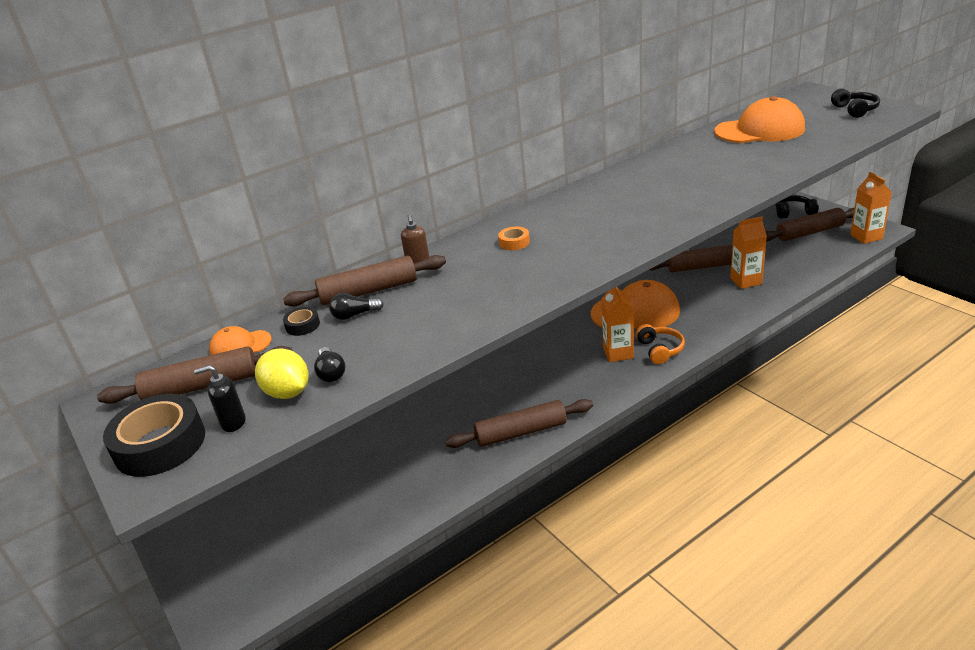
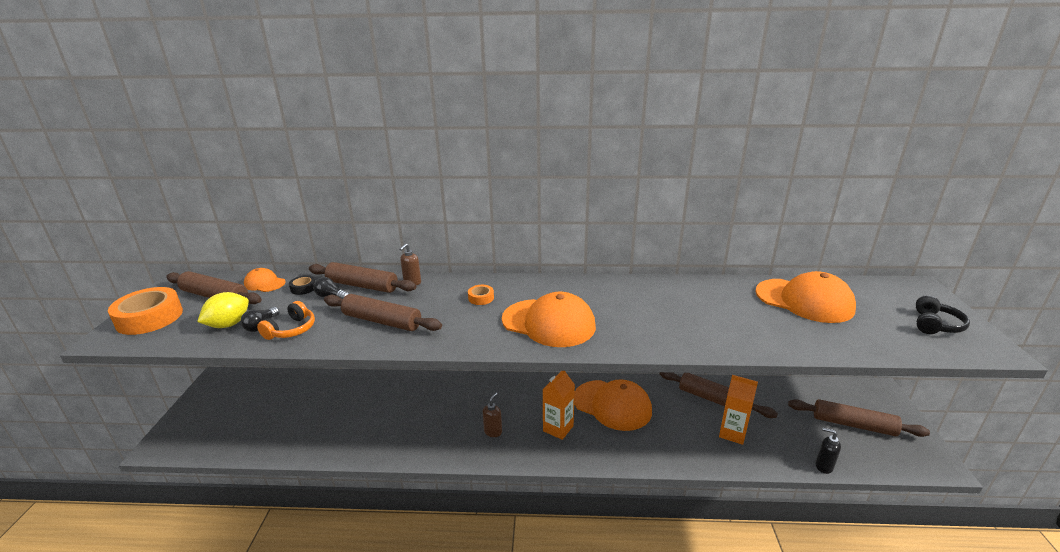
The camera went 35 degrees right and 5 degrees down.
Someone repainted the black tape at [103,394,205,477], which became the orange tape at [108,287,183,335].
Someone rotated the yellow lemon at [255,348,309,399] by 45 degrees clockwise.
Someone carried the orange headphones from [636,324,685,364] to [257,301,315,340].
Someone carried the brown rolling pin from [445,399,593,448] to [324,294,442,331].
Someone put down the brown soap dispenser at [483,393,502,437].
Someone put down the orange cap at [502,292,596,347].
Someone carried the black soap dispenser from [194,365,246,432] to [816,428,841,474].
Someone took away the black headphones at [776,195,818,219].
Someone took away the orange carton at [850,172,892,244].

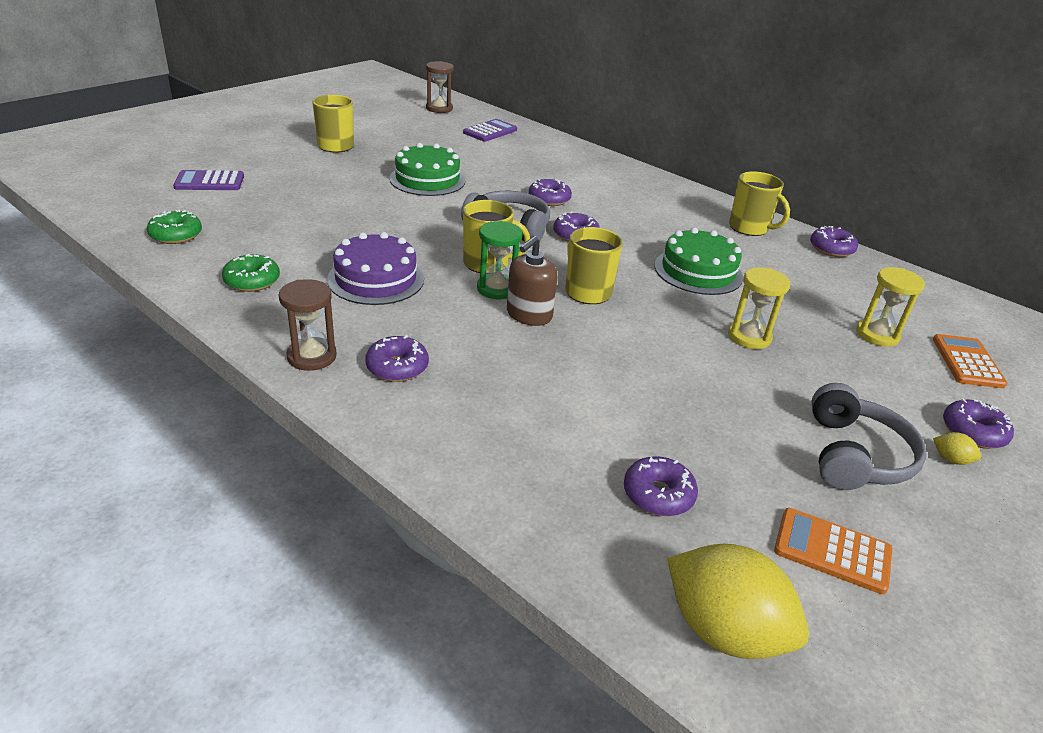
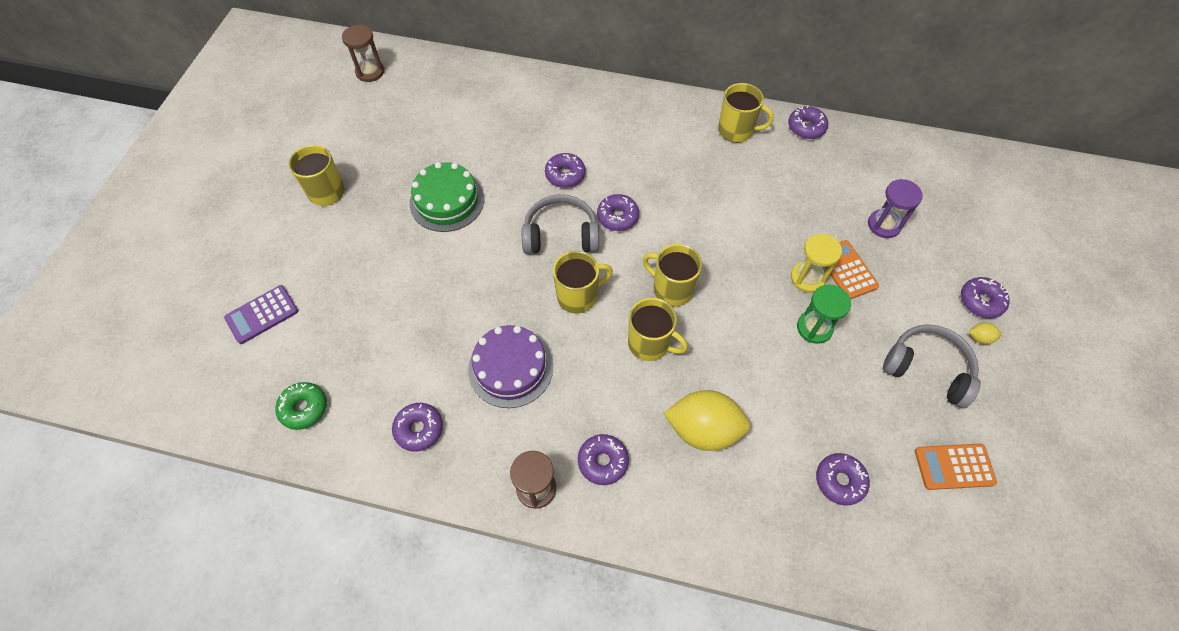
The camera went 25 degrees left and 25 degrees up.
Someone repainted the green donut at [222,254,280,292], which became the purple donut at [392,403,443,452].
Someone swapped the brown soap dispenser at [507,236,558,326] for the yellow mug at [628,298,688,361].
Someone carried the yellow lemon from [667,544,809,659] to [663,390,751,451].
Someone carried the green hourglass from [477,221,523,299] to [797,284,851,344].
Someone carried the orange calculator from [933,334,1007,388] to [825,240,879,300].
Someone repainted the yellow hourglass at [856,267,925,347], which became the purple hourglass at [868,179,923,238].
Someone rotated the grey headphones at [811,383,927,490] by 45 degrees counterclockwise.
Someone took away the purple calculator at [463,119,517,142].
Someone took away the green cake at [654,227,743,295].

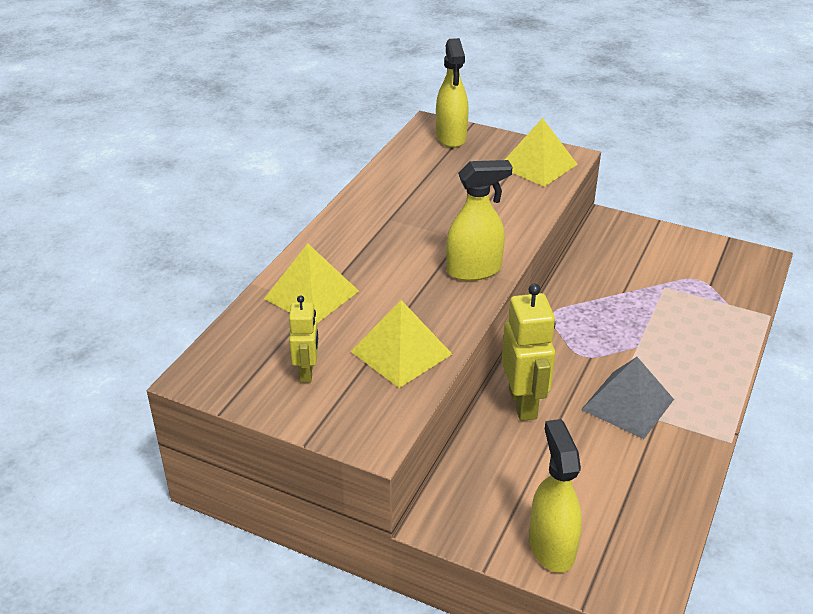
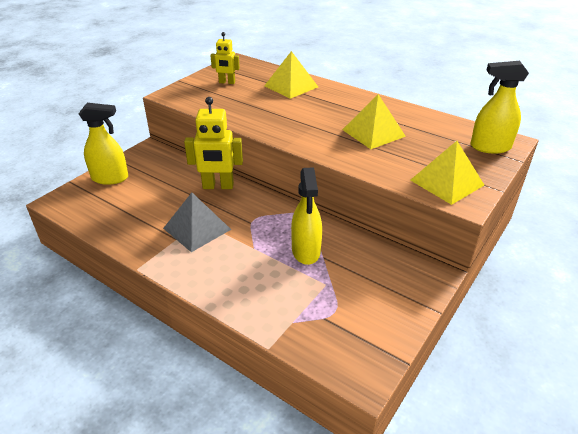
The camera went 100 degrees right and 0 degrees up.
Someone carried the yellow spray bottle from [446,160,512,281] to [291,167,322,265].
Someone carried the yellow pyramid from [350,300,452,388] to [342,94,406,149].

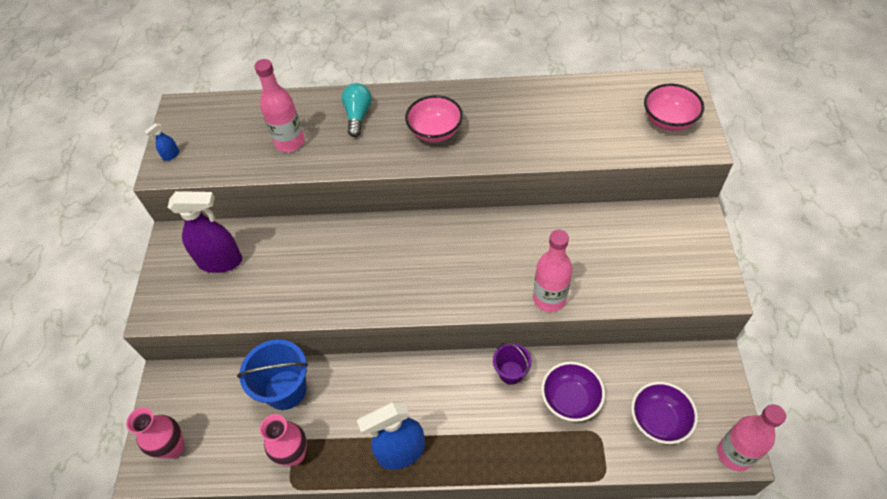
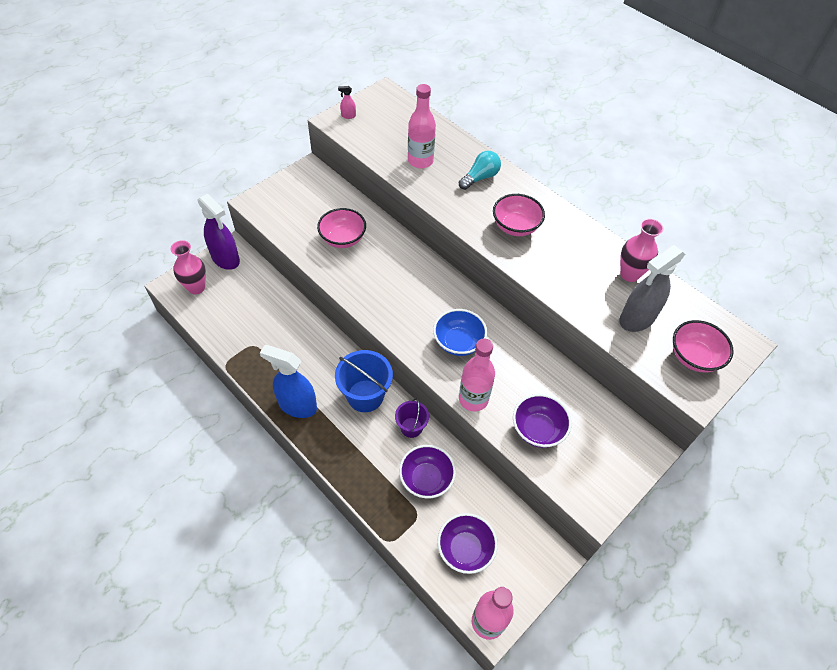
The camera went 40 degrees right and 0 degrees up.
Someone carried the purple spray bottle from [168,191,242,273] to [197,193,240,270].
Someone put down the pink bowl at [317,208,366,248].
Someone carried the blue bucket from [237,339,308,410] to [335,350,393,412].
Someone repainted the blue spray bottle at [145,123,179,161], which became the pink spray bottle at [338,86,356,119].
Someone put down the blue bowl at [433,309,487,356].
Someone put down the purple bowl at [513,394,572,448].
Someone put down the grey spray bottle at [619,245,685,332].
Someone carried the pink vase from [260,414,307,466] to [620,219,663,282].

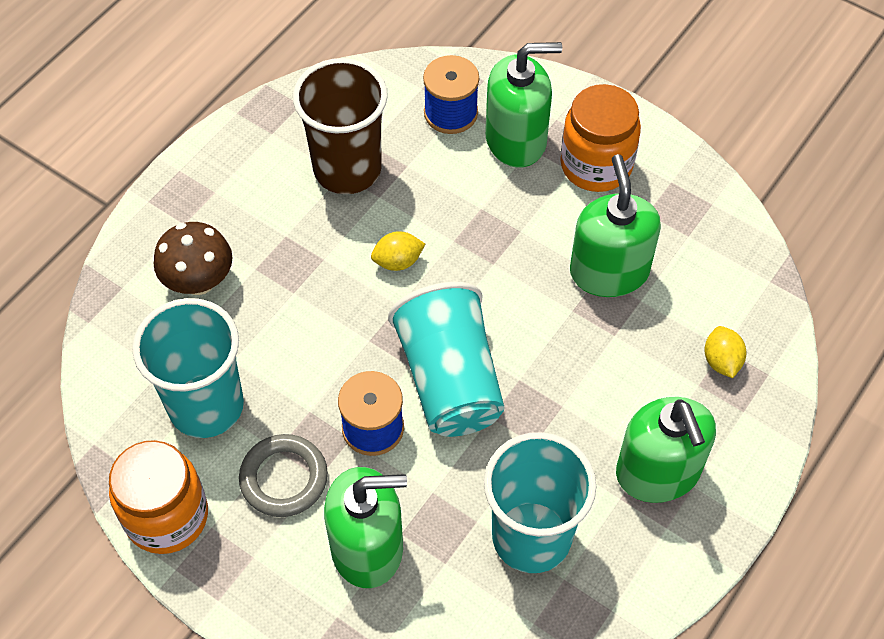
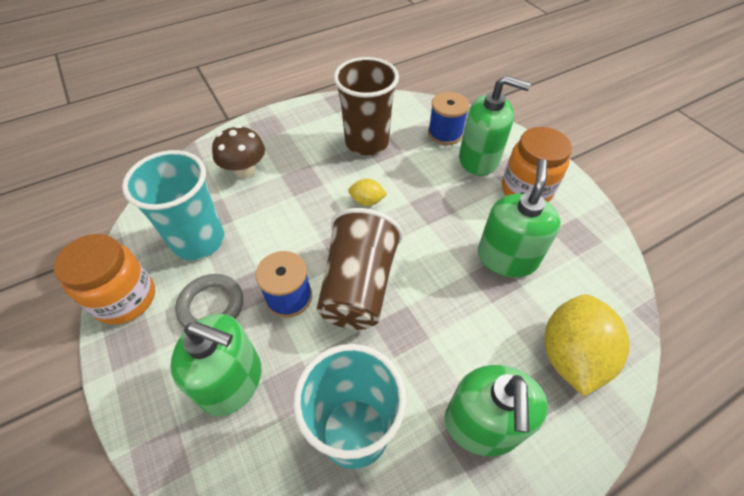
The camera went 25 degrees right and 5 degrees down.
Someone repainted the turquoise cup at [388,282,505,437], which became the brown cup at [317,208,403,330].
Someone scaled the yellow lemon at [705,326,746,378] by 2.11.

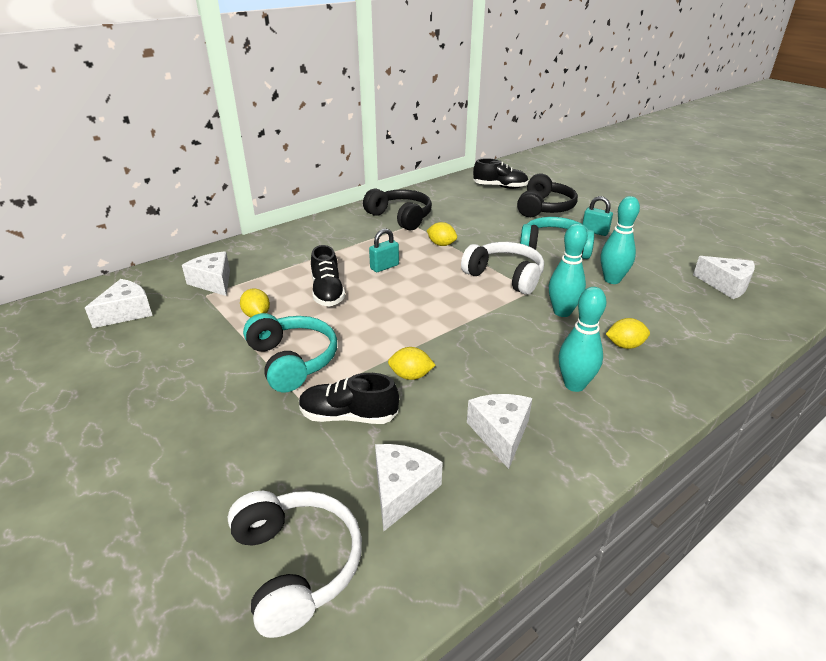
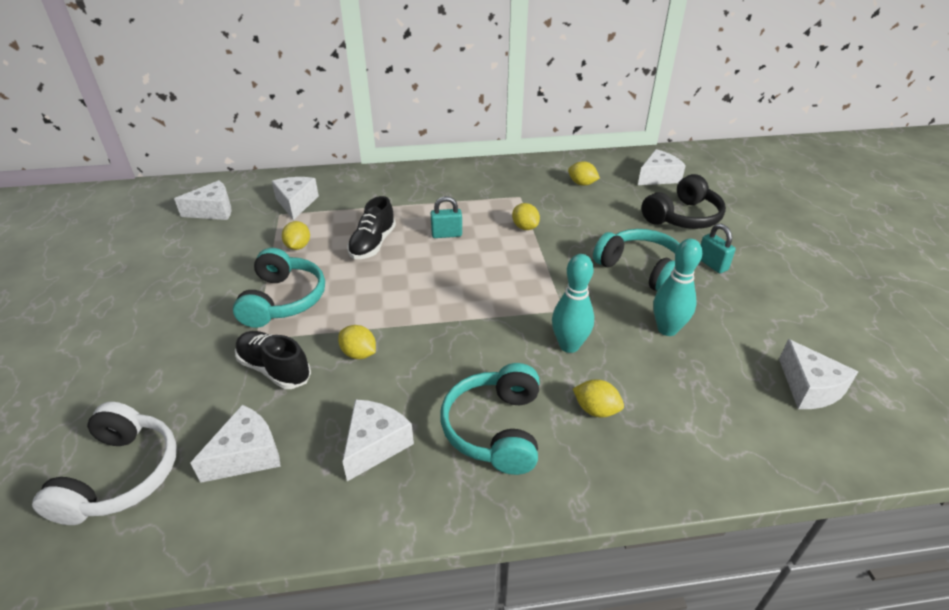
The camera went 30 degrees right and 5 degrees up.
Someone swapped the turquoise bowling pin at [559,287,606,392] for the turquoise headphones at [440,363,540,475].
Someone put down the yellow lemon at [568,161,600,186].
Someone swapped the black shoe at [473,158,529,189] for the white cheese at [638,149,686,185].
Someone took away the black headphones at [363,188,432,230].
Someone took away the white headphones at [461,242,544,295].

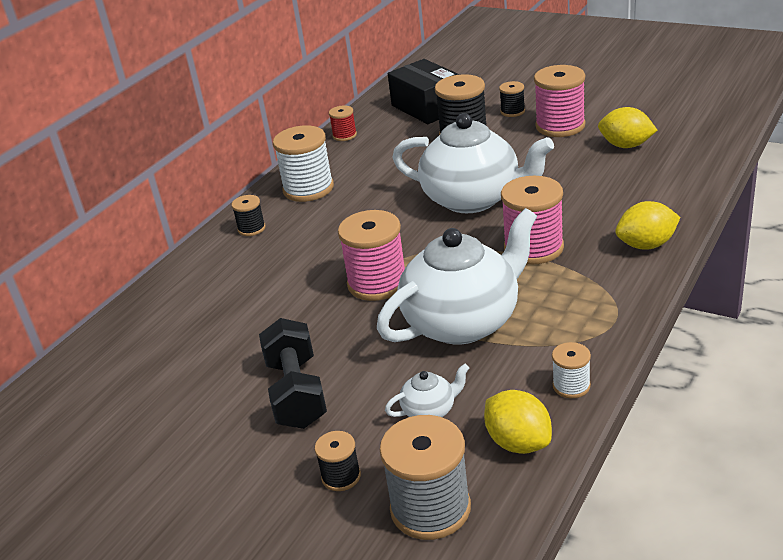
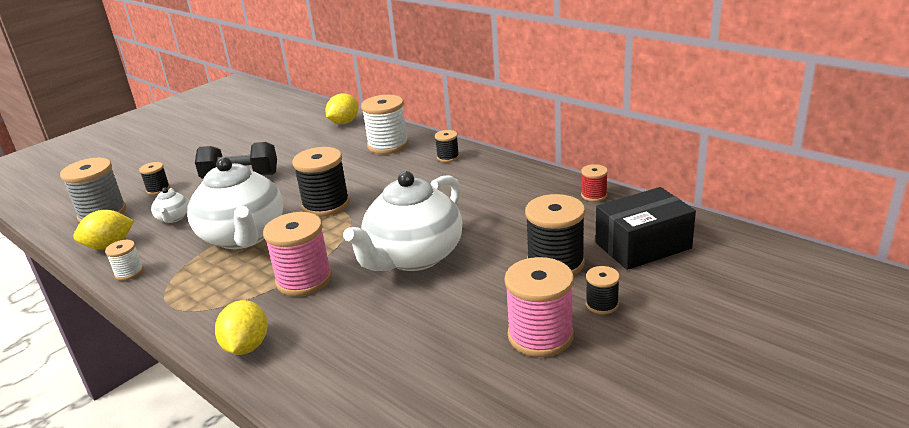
The camera went 100 degrees right and 5 degrees down.
Someone repainted the pink spool at [338,210,405,301], which became the black spool at [292,147,350,217].
Someone carried the yellow lemon from [598,107,658,148] to [326,94,359,124].
Someone carried the white spool from [273,125,334,202] to [361,95,409,154].

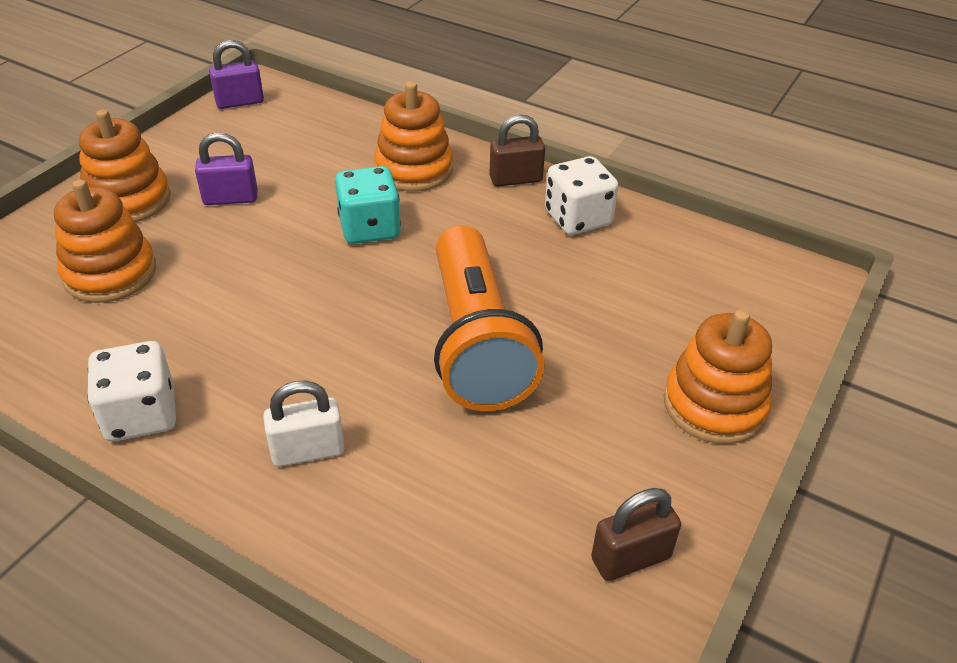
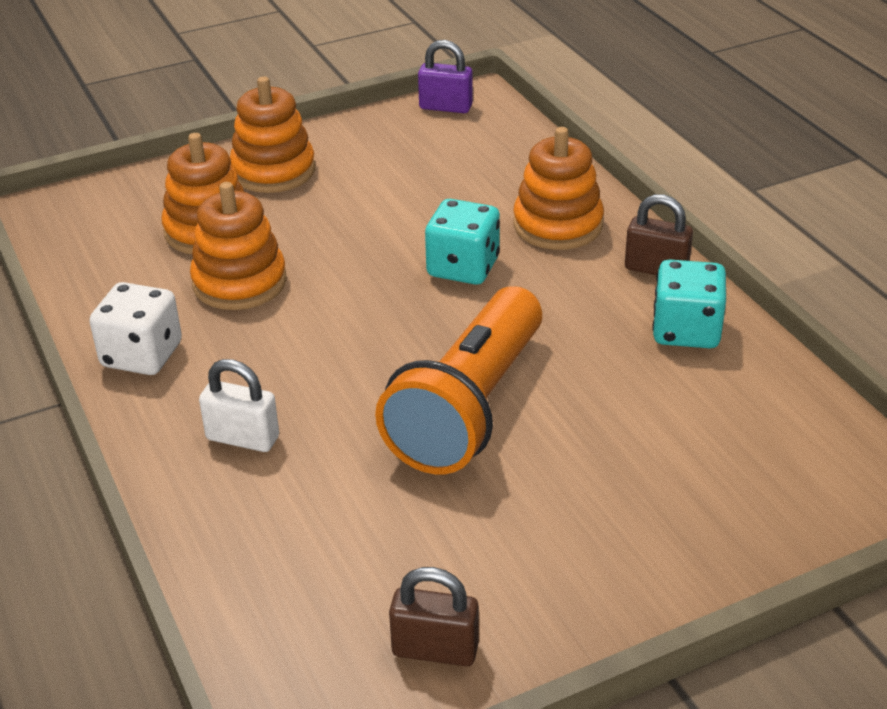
The camera went 35 degrees right and 5 degrees down.
Someone carried the orange stacking toy from [664,310,772,444] to [190,182,287,310].
Someone repainted the white dice at [545,156,619,235], which became the turquoise dice at [652,259,726,348].
Someone took away the purple padlock at [195,132,258,205].

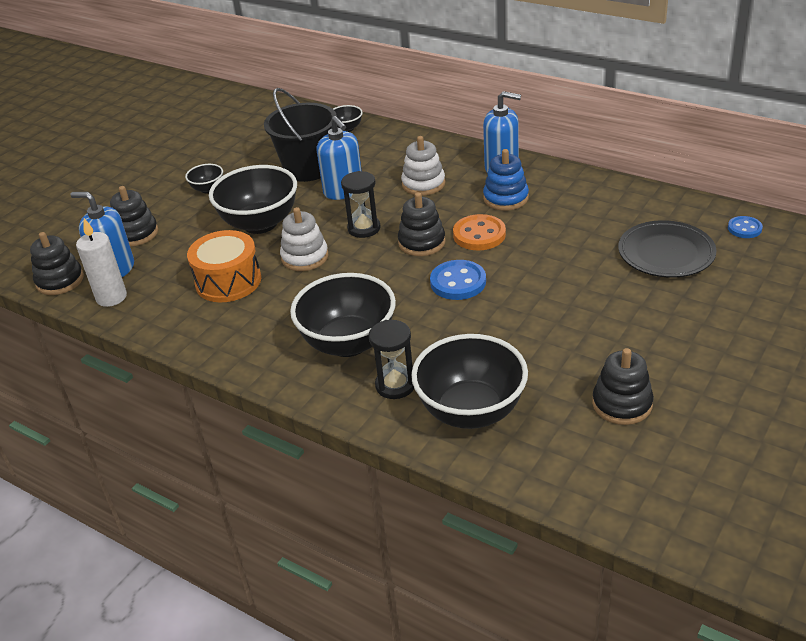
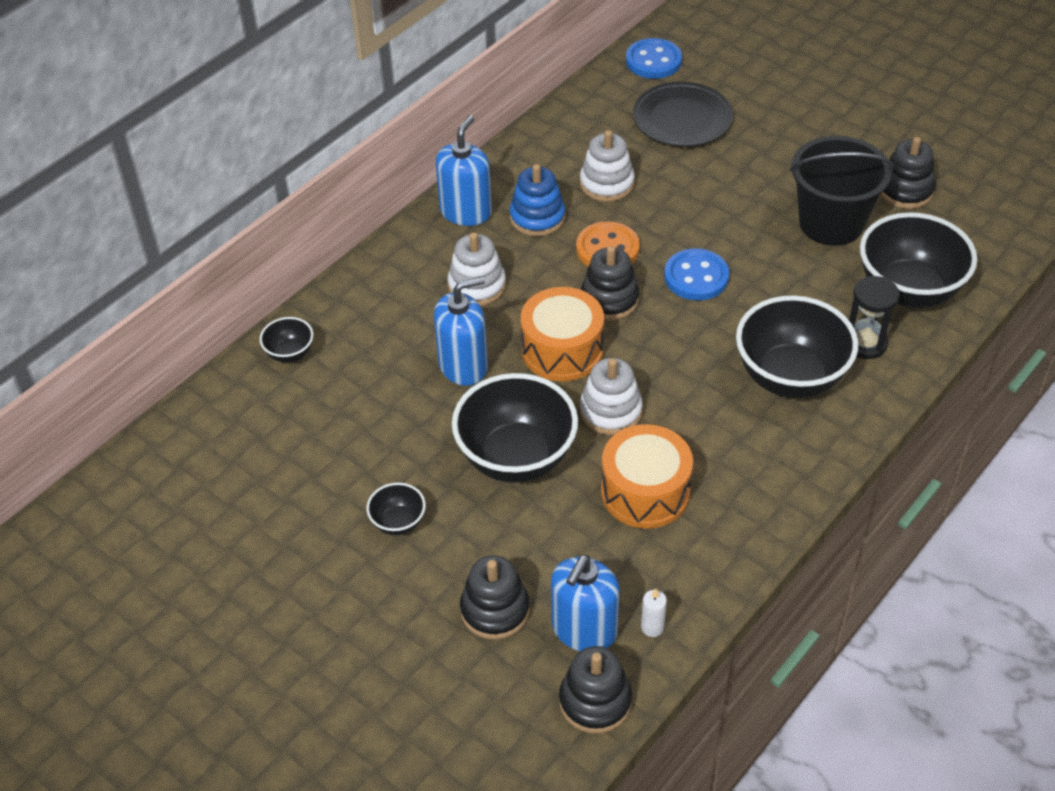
The camera went 85 degrees left and 10 degrees up.
Someone swapped the black hourglass at [341,171,381,238] for the orange drum at [521,287,604,381].
Someone put down the white stacking toy at [580,130,635,202].
Someone scaled the blue button at [728,216,763,238] by 1.66.
Someone scaled the white candle at [76,218,127,307] by 0.52.
Someone carried the black bucket from [264,88,337,182] to [790,136,894,246].

